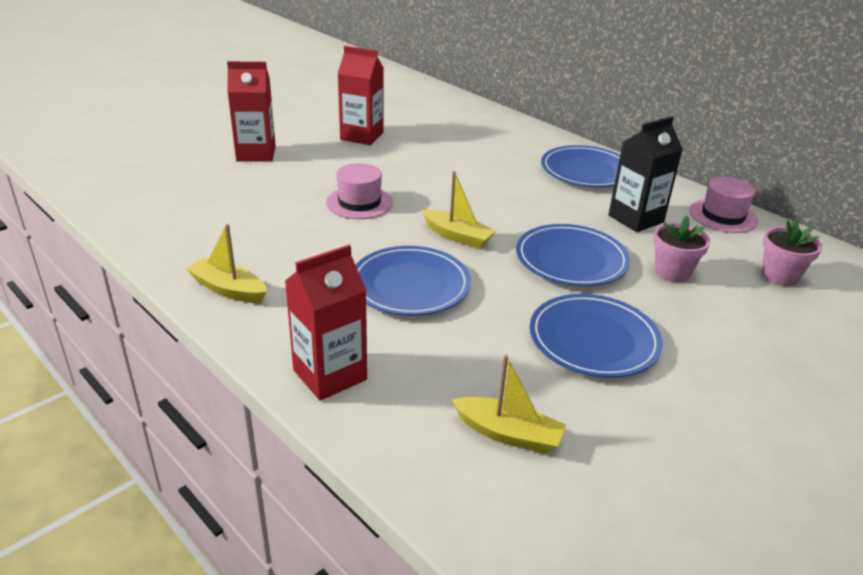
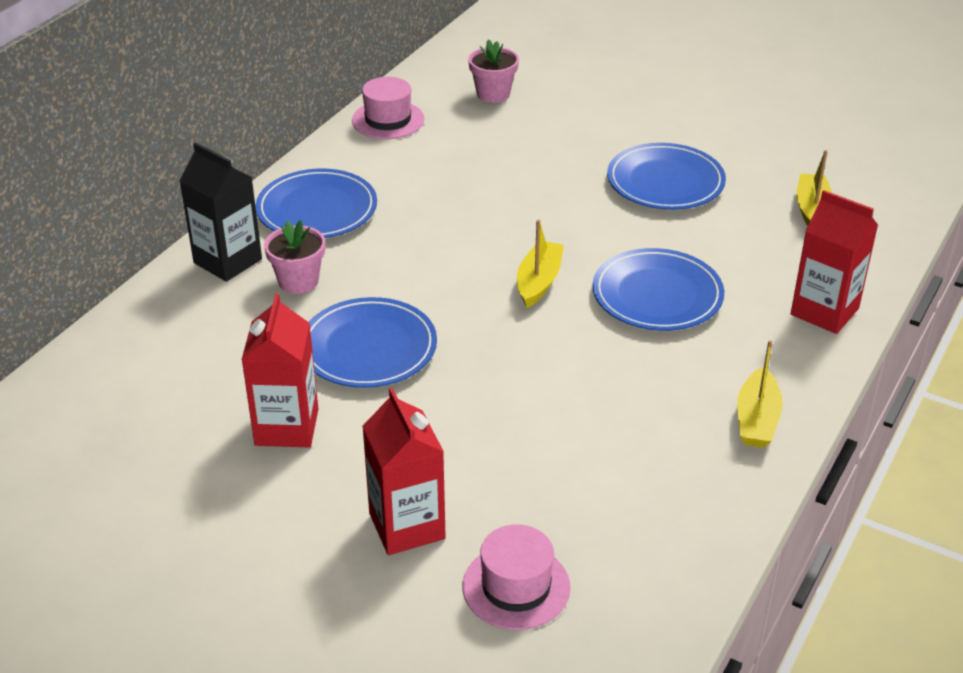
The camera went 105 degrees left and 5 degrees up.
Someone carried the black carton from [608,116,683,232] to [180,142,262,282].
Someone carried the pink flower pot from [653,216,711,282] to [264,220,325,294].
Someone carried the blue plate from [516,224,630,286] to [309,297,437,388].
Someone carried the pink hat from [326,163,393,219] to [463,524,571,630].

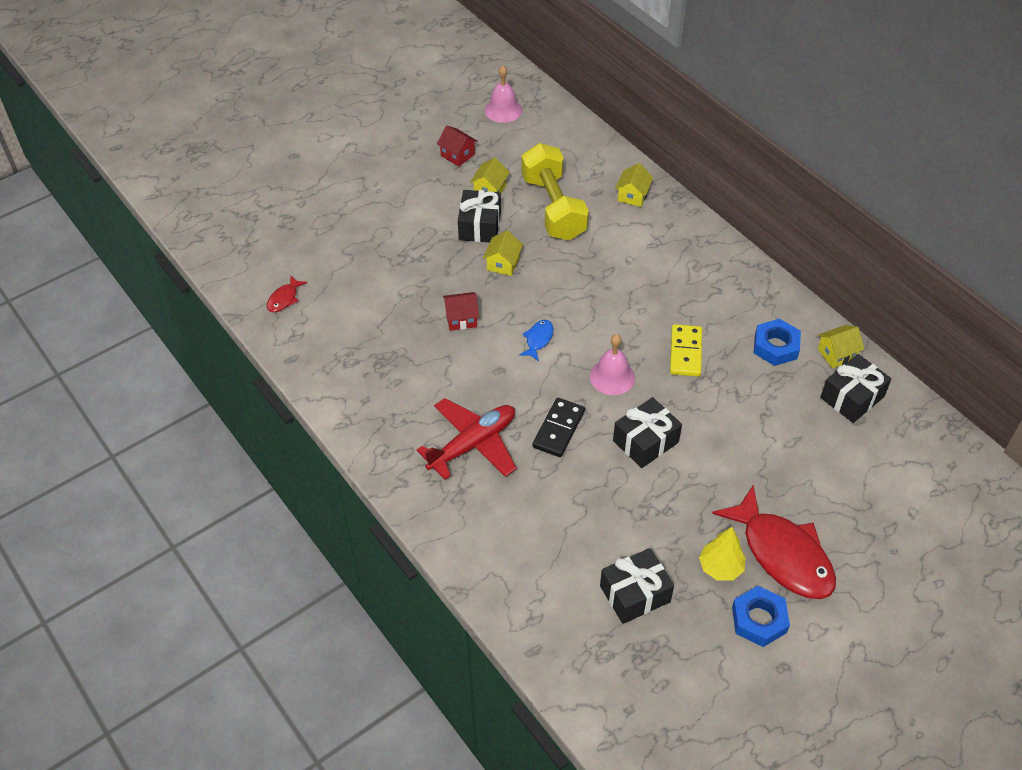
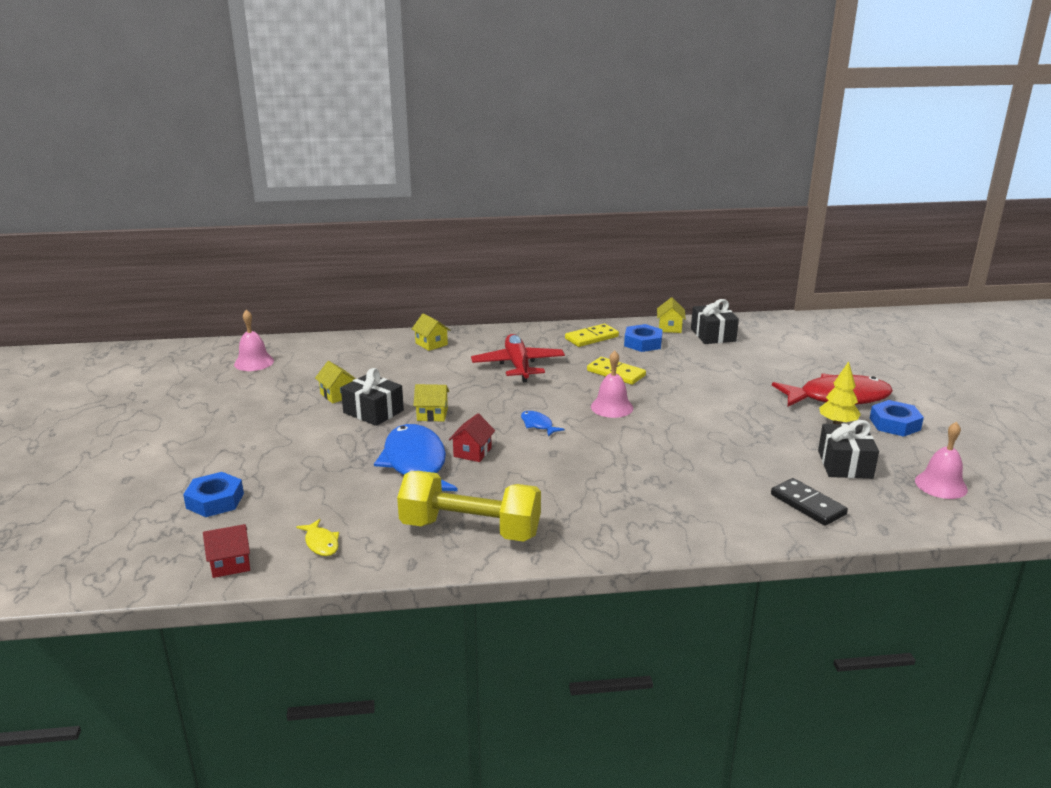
The camera went 60 degrees left and 25 degrees down.
Someone put down the blue nut at [183,472,244,517].
Someone carried the red house from [437,126,478,167] to [203,524,250,578].
Someone repainted the red fish at [267,275,307,312], which became the yellow fish at [296,519,339,556].
Someone put down the blue fish at [374,424,458,491].
Someone carried the yellow dumbbell from [521,143,589,240] to [397,471,541,542].
Someone rotated the yellow house at [483,231,523,276] by 45 degrees counterclockwise.
Someone carried the red plane from [417,398,516,480] to [471,334,565,382].
Someone put down the yellow domino at [565,324,619,347].
Someone carried the black domino from [532,398,585,457] to [771,478,848,526].
Someone put down the pink bell at [915,422,968,499].
Someone took away the black gift at [613,397,682,468].

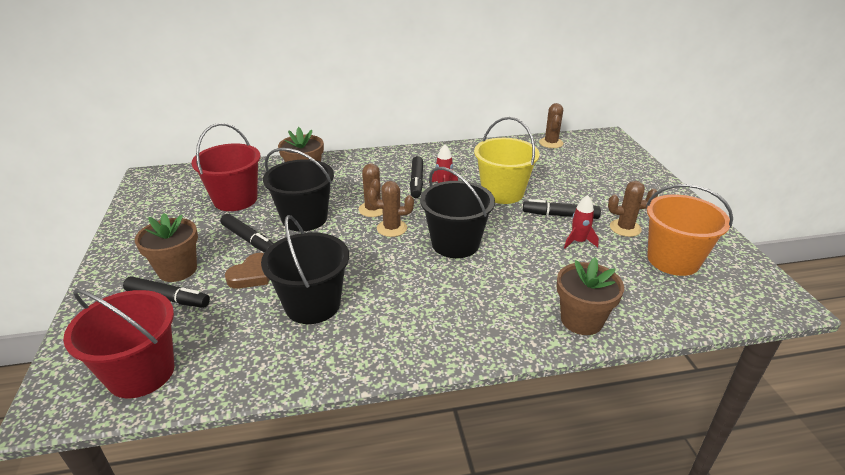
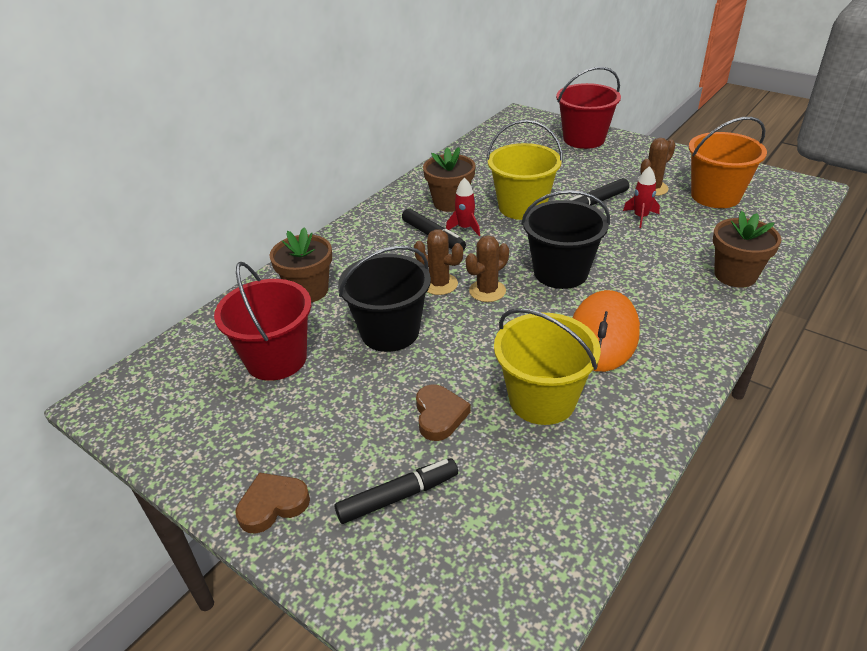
The camera went 40 degrees left and 5 degrees up.
Someone put down the brown heart at [235,473,310,534].
Someone carried the brown flower pot from [135,213,198,282] to [423,147,476,212].
Someone repainted the black bucket at [261,215,349,324], which became the yellow bucket at [494,308,601,425].
Someone carried the red bucket from [63,289,175,398] to [556,67,621,149].
Someone put down the orange mouse at [572,290,640,372].
Someone took away the black marker at [220,214,274,252].
Someone took away the brown cactus at [539,103,563,148].

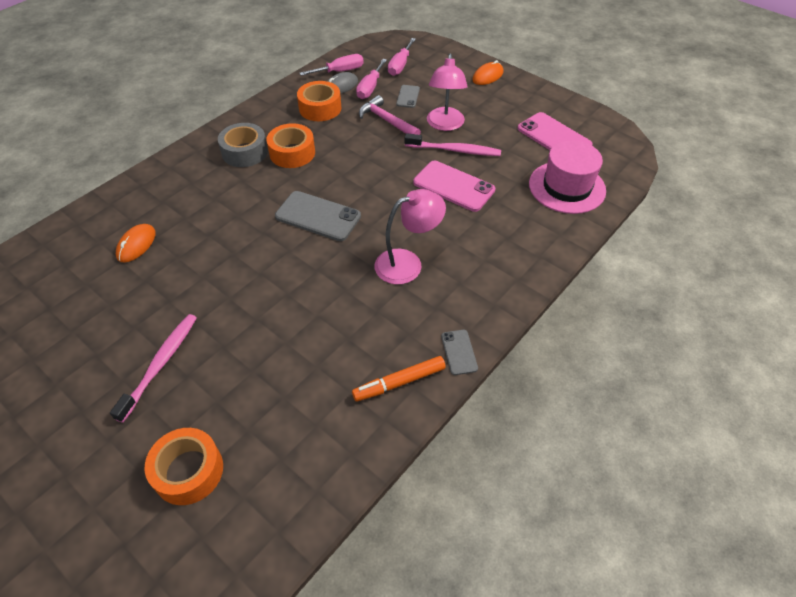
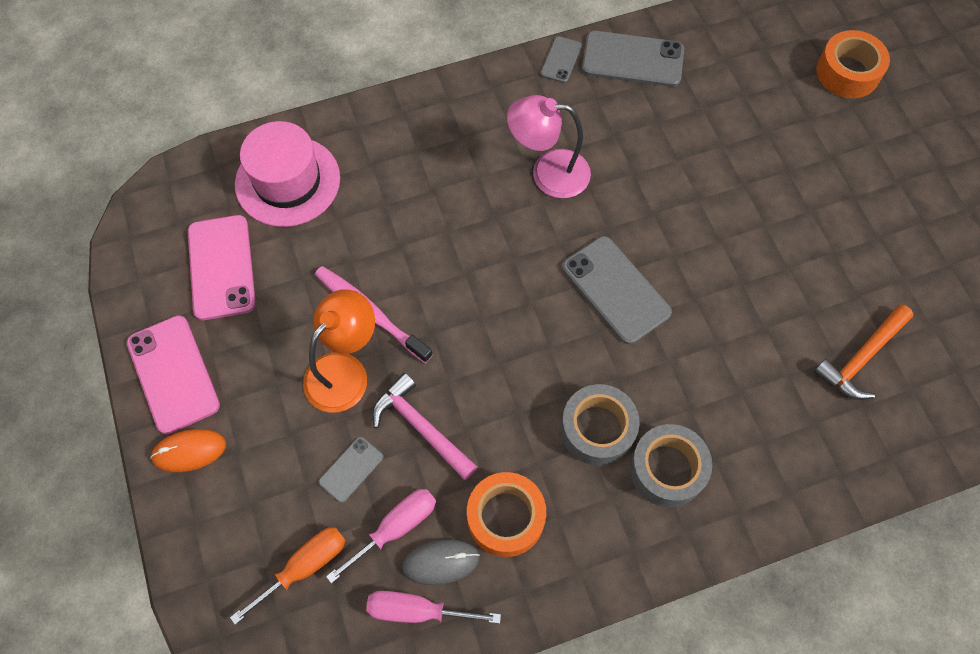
The camera went 150 degrees left and 15 degrees up.
Someone carried the pink phone from [413,161,495,212] to [127,315,220,434].
Someone repainted the pink screwdriver at [388,38,416,76], which became the orange screwdriver at [230,527,346,625].
Someone repainted the pink lamp at [427,53,468,131], which became the orange lamp at [303,289,375,413].
Someone rotated the pink hammer at [359,95,421,135] by 150 degrees clockwise.
Someone repainted the orange tape at [266,123,315,168], which became the grey tape at [561,384,639,466].
Someone swapped the orange marker at [352,356,446,401] for the grey phone at [582,31,684,87].
Someone swapped the orange mouse at [116,224,156,263] for the orange hammer at [813,304,913,400].
Someone took away the pink toothbrush at [110,314,197,423].

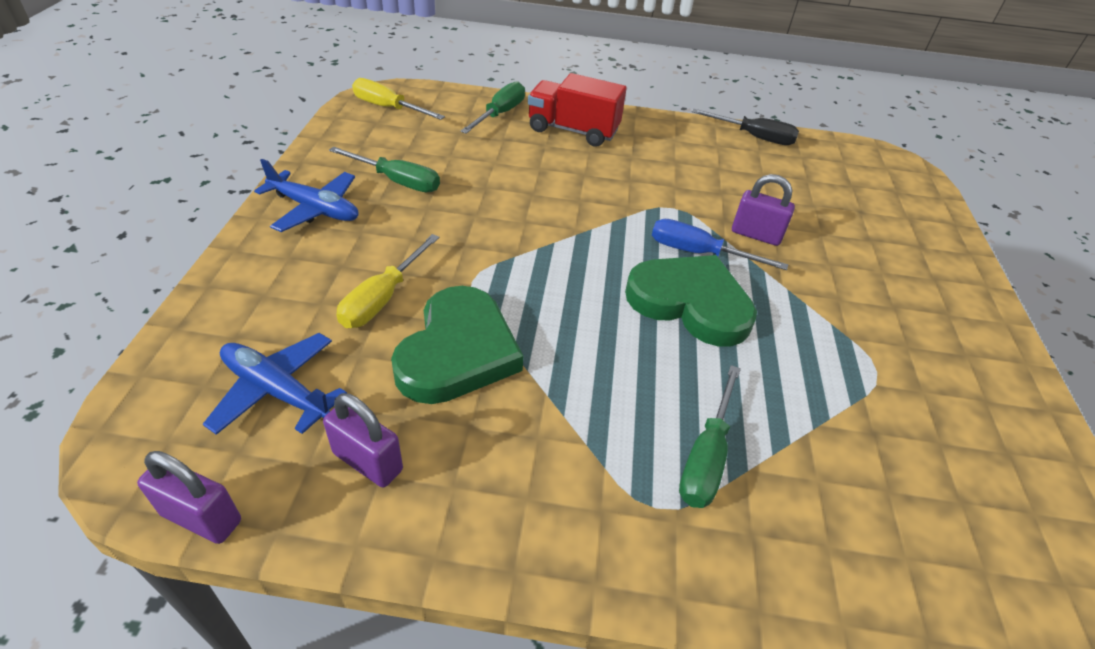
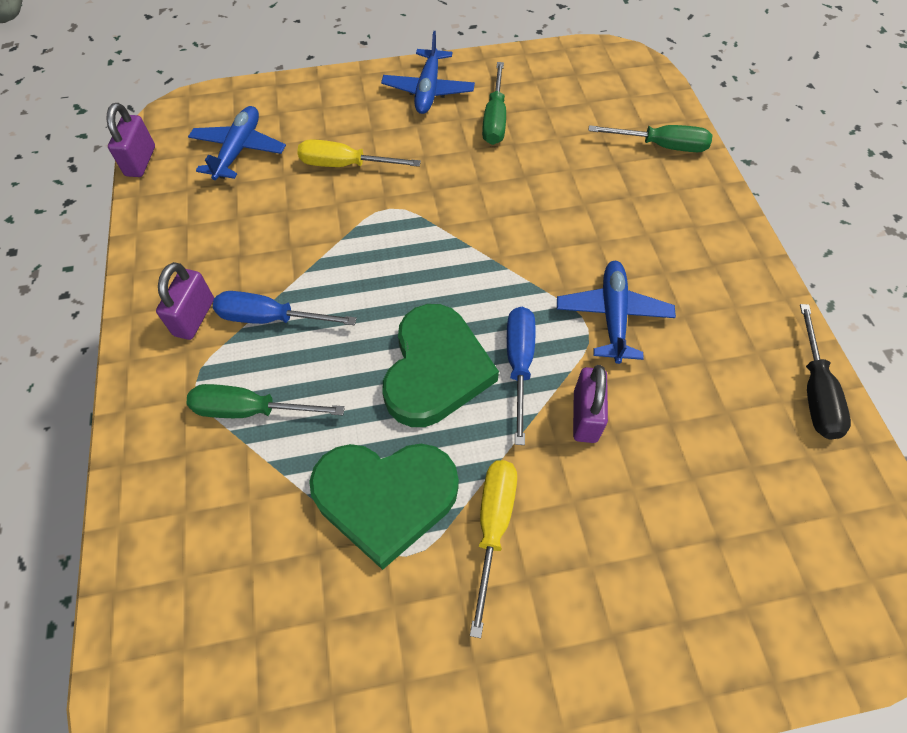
The camera went 75 degrees right and 15 degrees up.
Someone carried the purple padlock from [323,393,403,488] to [156,262,214,340].
Someone put down the blue screwdriver at [213,291,357,325].
Someone carried the green heart from [391,286,523,404] to [309,444,459,570].
Someone carried the yellow screwdriver from [352,78,445,120] to [470,460,517,638].
Someone put down the blue plane at [557,261,676,364].
Someone took away the red truck at [528,73,627,147].

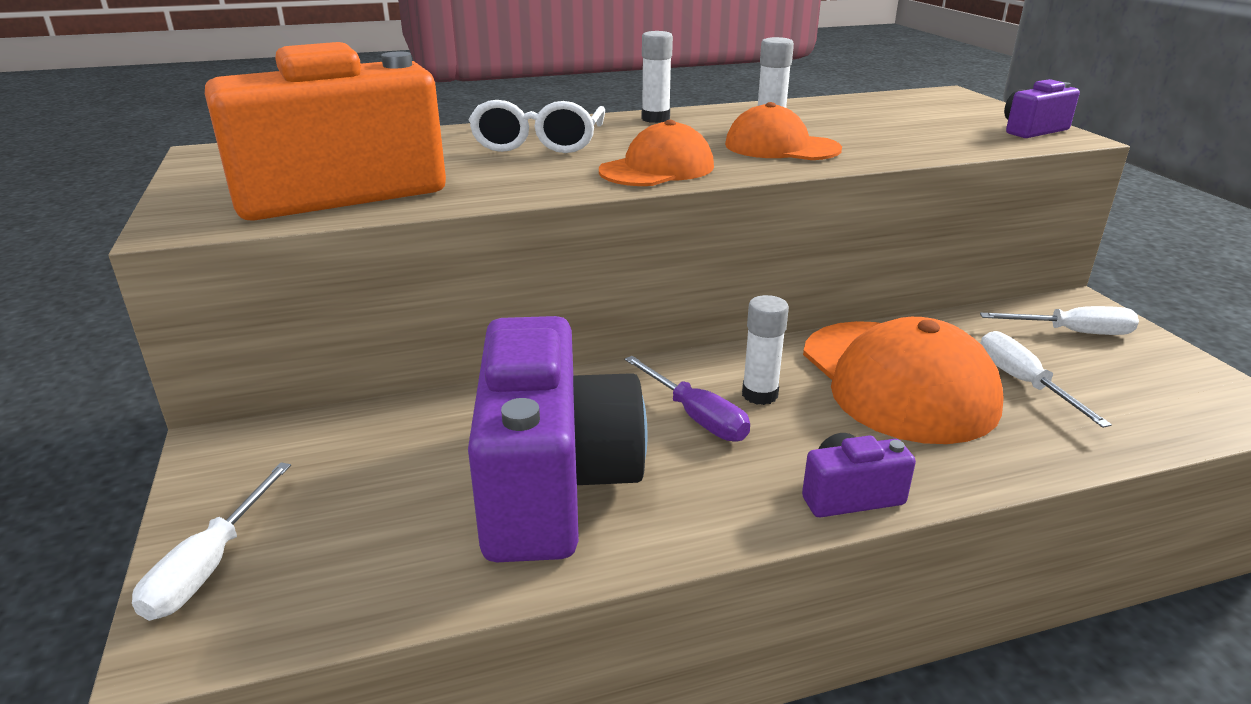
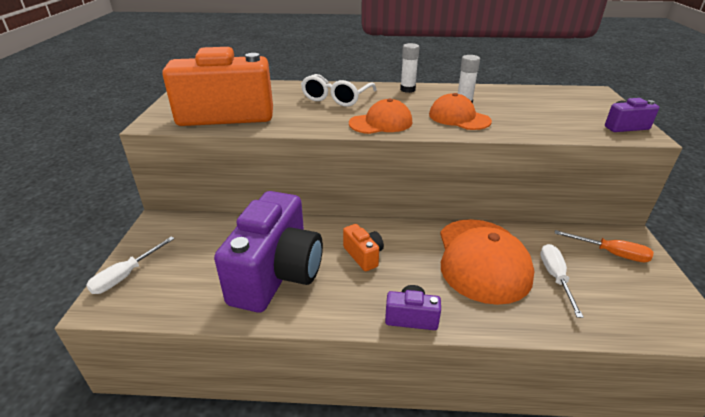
The camera went 20 degrees right and 5 degrees up.
Someone swapped the purple screwdriver at [625,356,750,442] for the orange camera at [343,224,384,271].
Someone repainted the white screwdriver at [980,306,1139,335], which became the orange screwdriver at [555,230,654,262].
Someone took away the white glue stick at [742,295,789,405].

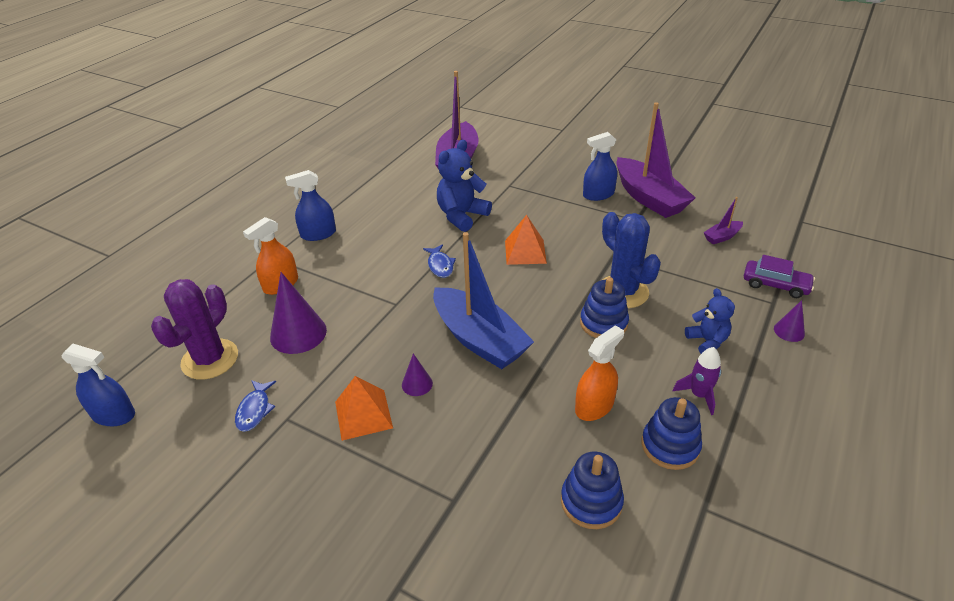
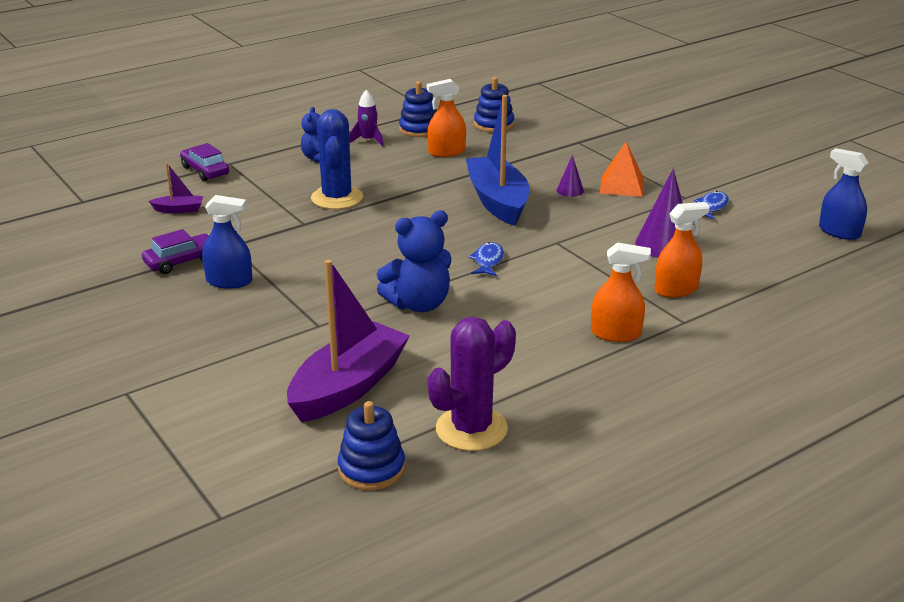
The camera went 155 degrees left and 10 degrees down.
Someone swapped the purple boat at [616,102,695,218] for the purple car at [142,229,210,274].
Someone carried the blue stacking toy from [580,277,629,338] to [338,401,405,490].
Someone carried the purple cactus from [151,279,238,380] to [428,317,516,451].
Someone repainted the blue spray bottle at [285,170,336,241], which became the orange spray bottle at [591,242,651,342].
Someone took away the orange pyramid at [505,215,547,265].
Someone took away the purple cone at [774,300,805,342].

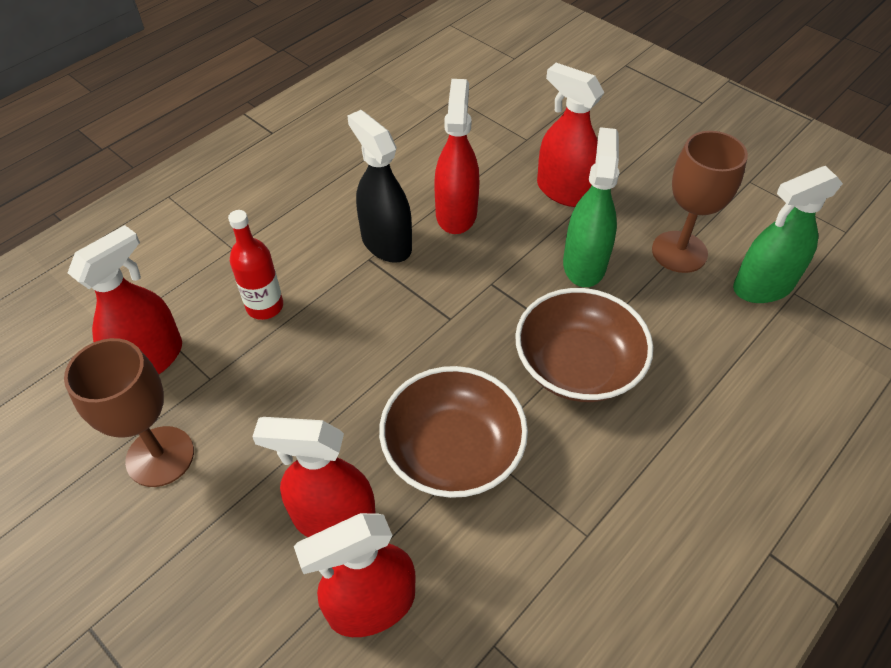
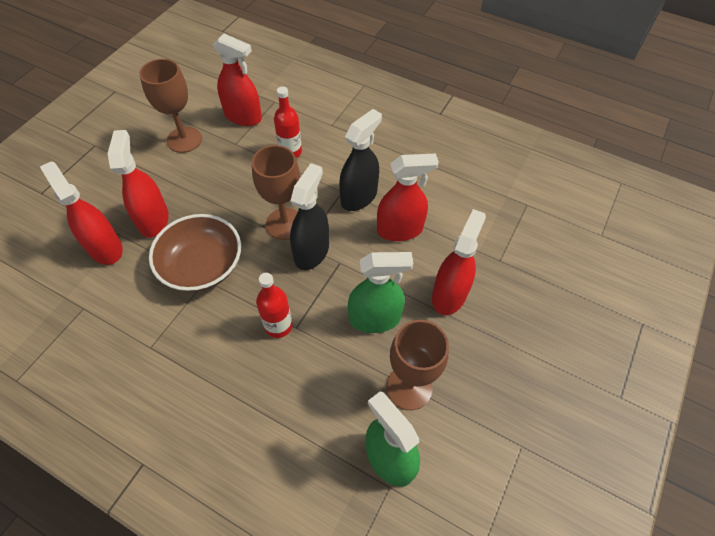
The camera went 75 degrees right and 5 degrees up.
Someone put down the brown goblet at [252,145,300,240].
Someone swapped the brown bowl at [515,288,653,402] for the red bottle at [256,273,292,338].
Someone put down the black spray bottle at [290,163,329,270].

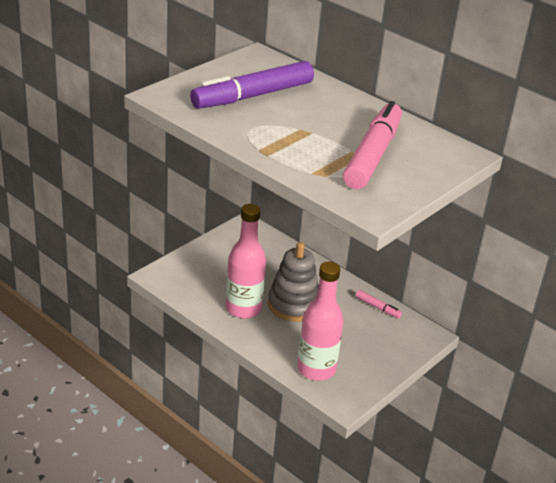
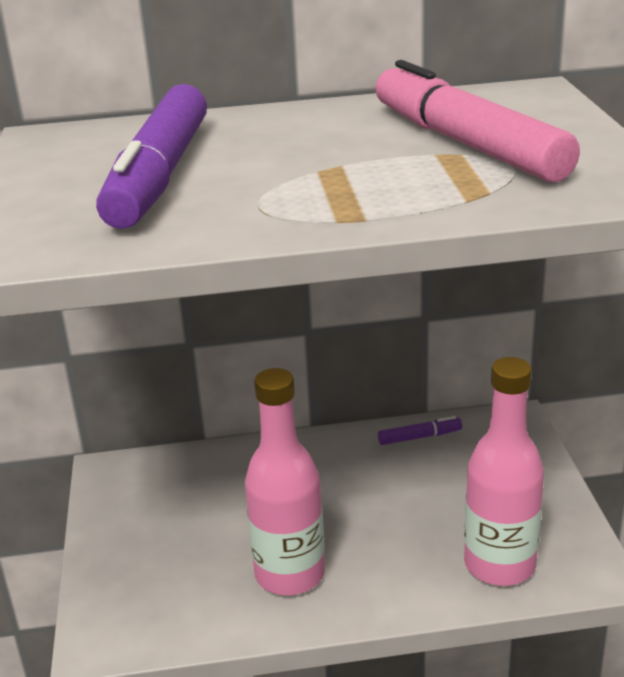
The camera went 45 degrees left and 5 degrees down.
Someone repainted the pink marker at [355,290,402,318], which became the purple marker at [378,416,462,445].
Someone took away the grey stacking toy at [268,242,319,322].

